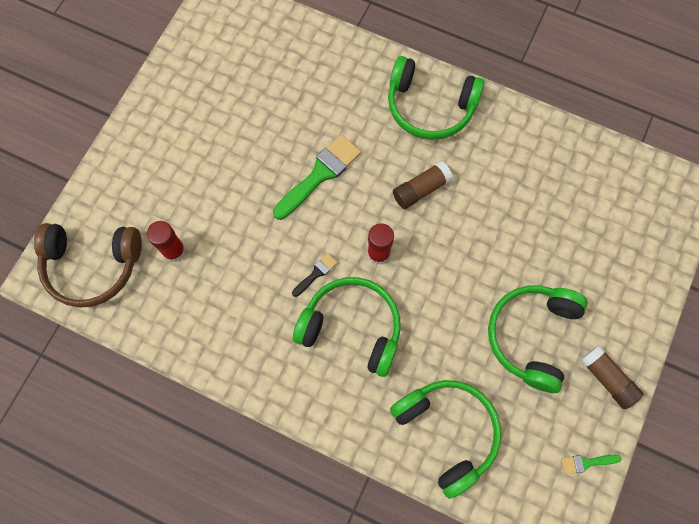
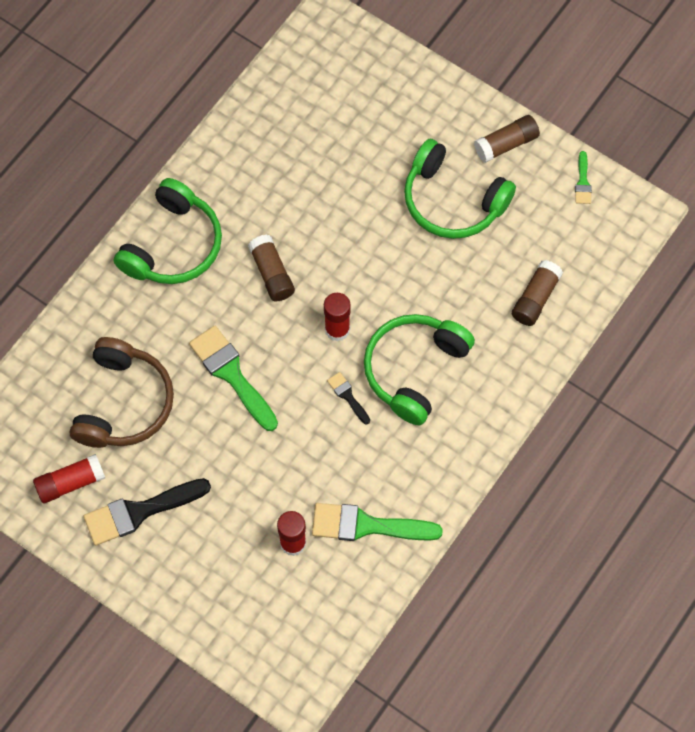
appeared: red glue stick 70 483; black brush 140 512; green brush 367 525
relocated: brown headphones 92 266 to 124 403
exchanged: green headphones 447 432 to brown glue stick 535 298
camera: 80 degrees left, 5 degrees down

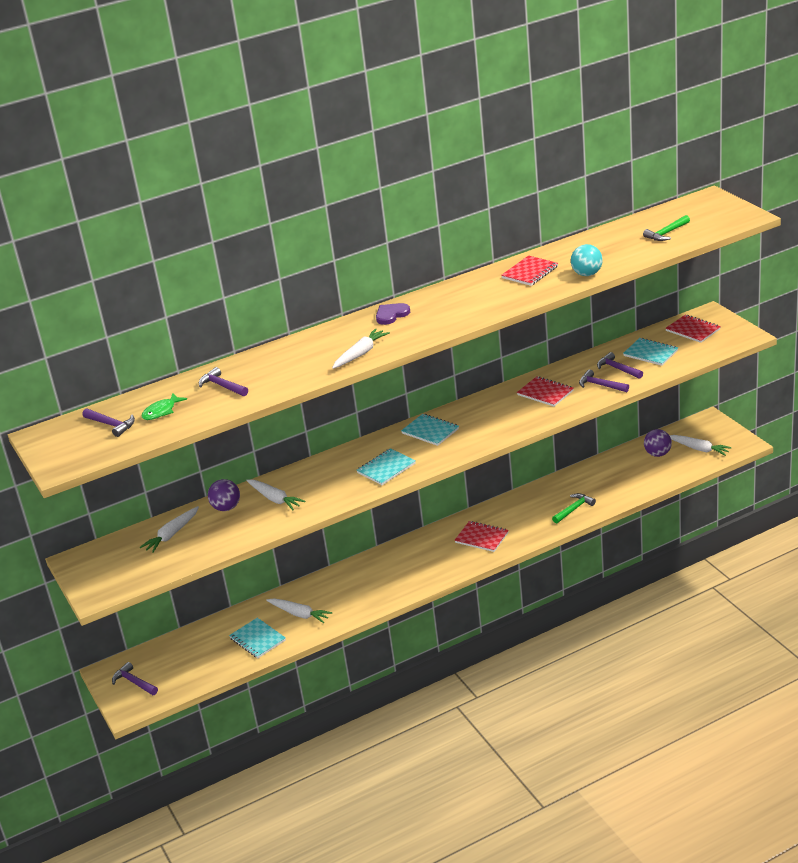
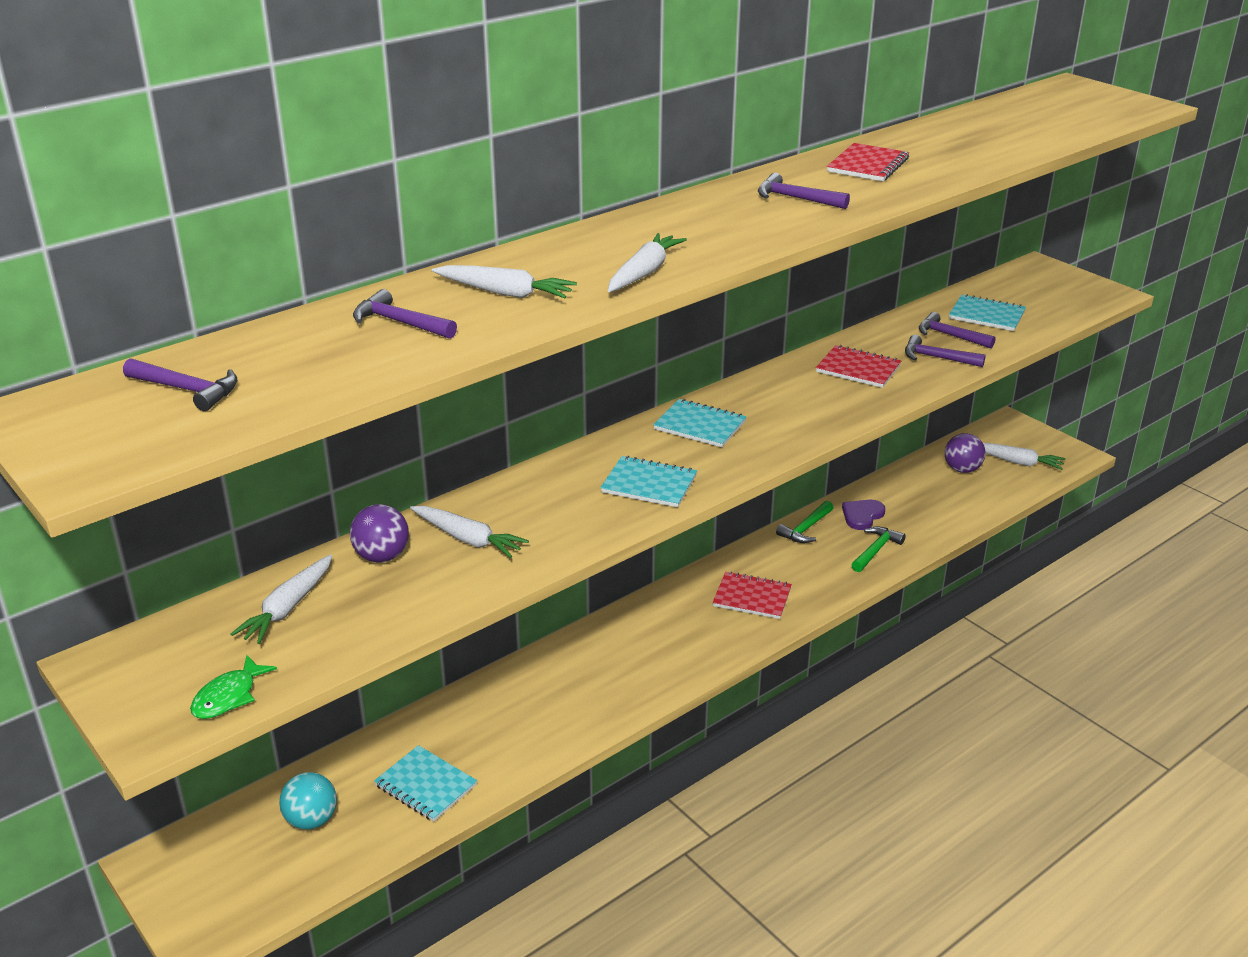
missing: red notebook 693 330
relocated: green fish 161 411 to 229 696; turquoise ball 587 274 to 311 820; white carrot 299 614 to 505 293; purple hammer 134 682 to 796 198; green hammer 666 233 to 805 529; purple heart 391 315 to 862 516
spun: turquoise notebook 386 468 = 649 484 75 degrees clockwise
camera: 15 degrees left, 0 degrees up

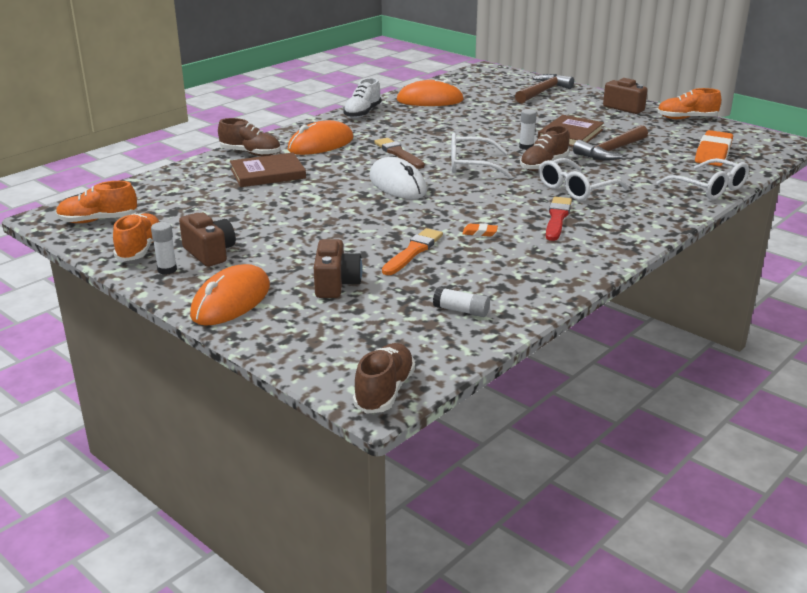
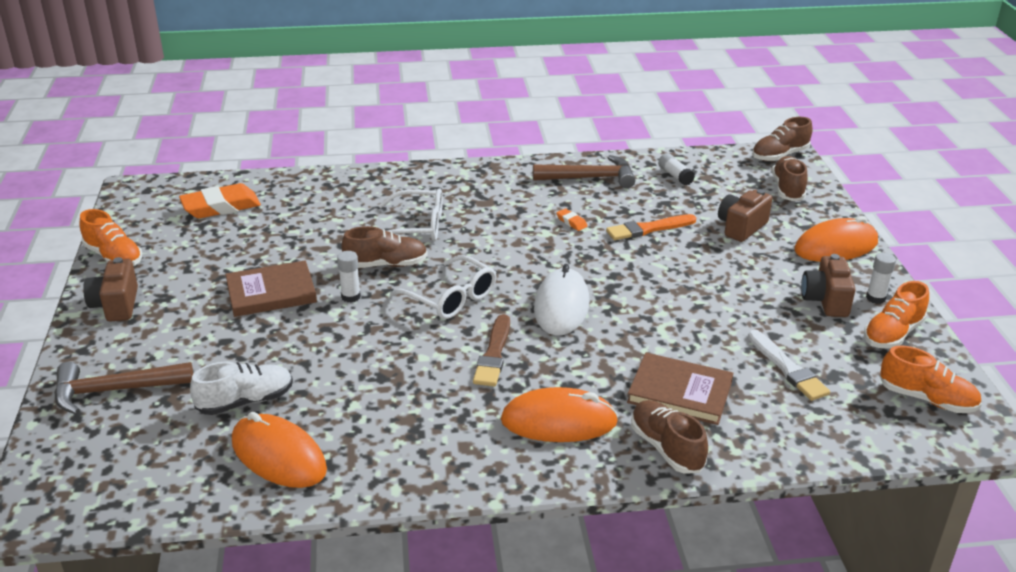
missing: red brush 557 218; white glasses 708 188
appeared: white brush 787 368; brown shoe 788 189
relocated: white shoe 362 113 to 245 401; brown hammer 611 151 to 590 178
camera: 140 degrees left, 5 degrees up

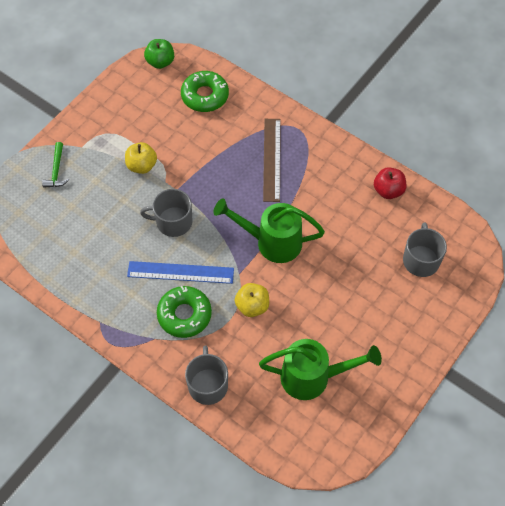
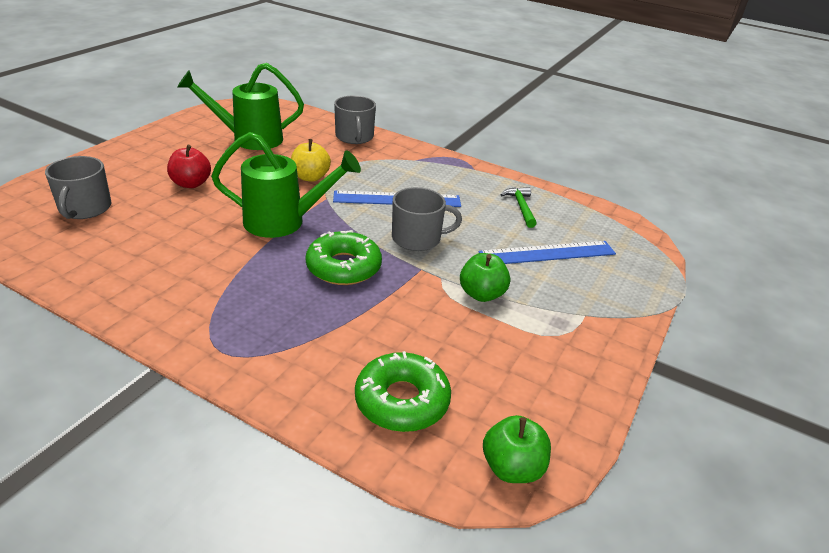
missing: brown ruler 272 159
appeared: blue ruler 547 253
relocated: red apple 388 190 to 191 184; green donut 184 315 to 343 267; green hammer 56 170 to 521 207
colour: yellow apple 142 165 to green apple 481 294
camera: 170 degrees right, 25 degrees down

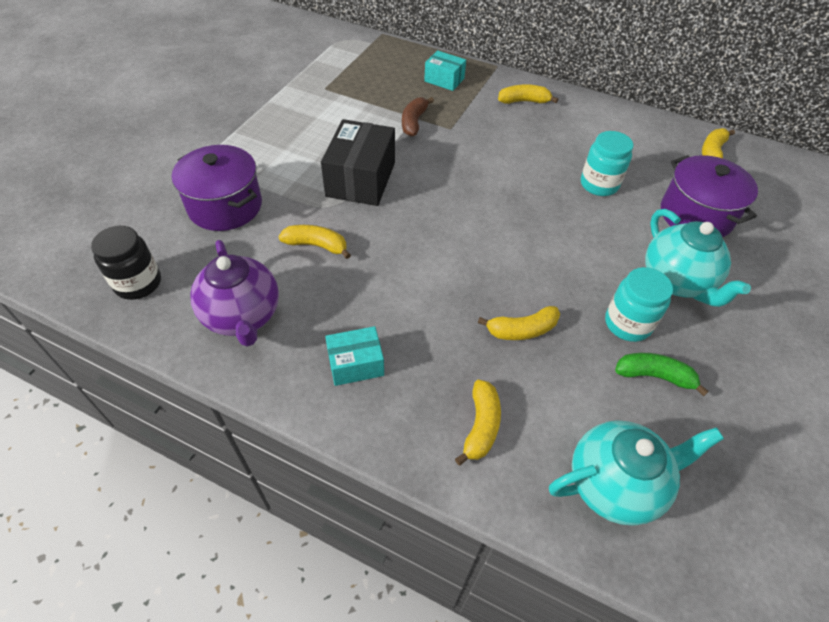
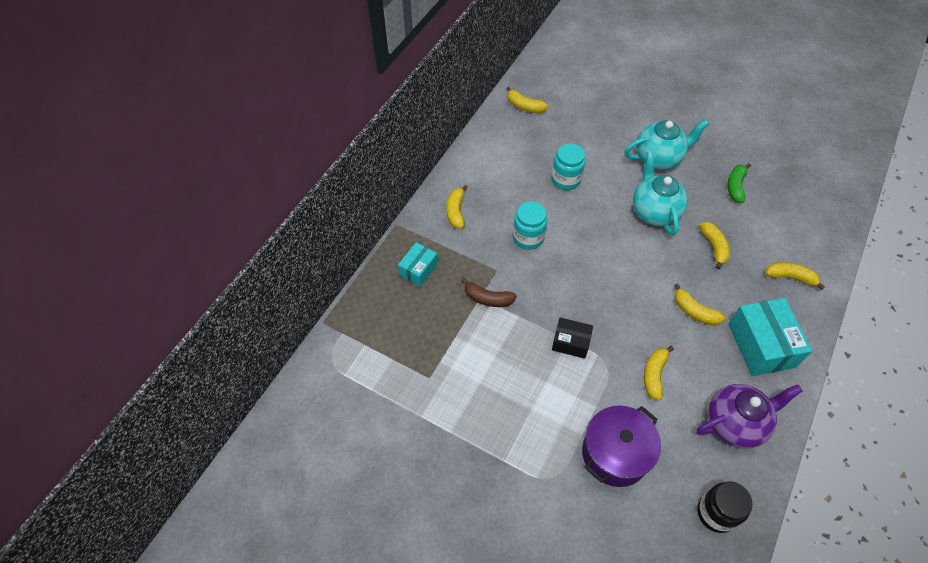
missing: purple pot 695 215
appeared: yellow banana 694 311
relocated: turquoise jar 627 323 to 528 238; turquoise teapot 615 484 to 654 212
size: black box 361 179 = 570 343 x0.57; turquoise box 356 364 = 761 345 x1.75
camera: 85 degrees left, 5 degrees up

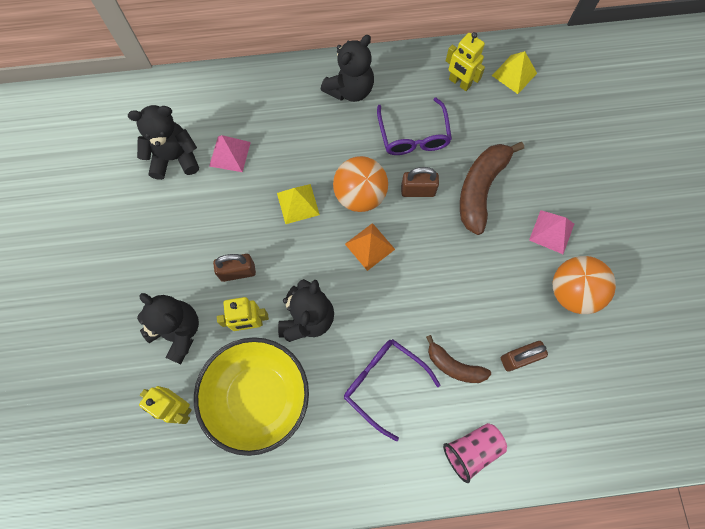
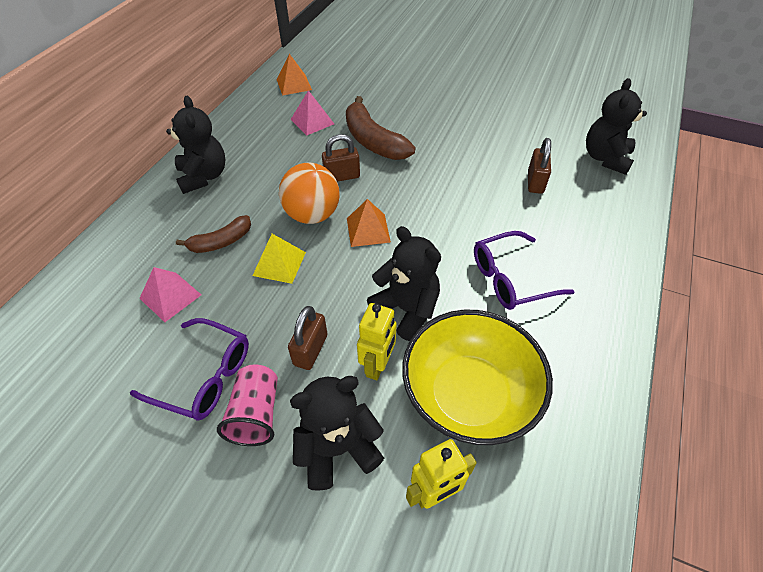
missing: yellow robot 459 83; orange ball 572 292
relocated: purple glasses 413 136 to 205 376; brown banana 454 366 to 221 242; pink cup 471 450 to 256 414; pink pyramid 551 231 to 312 121; black teddy bear 174 158 to 605 158
colour: yellow pyramid 514 74 to orange pyramid 294 84
spun: brown padlock 418 190 = 342 176 45 degrees clockwise
camera: 60 degrees left, 20 degrees down

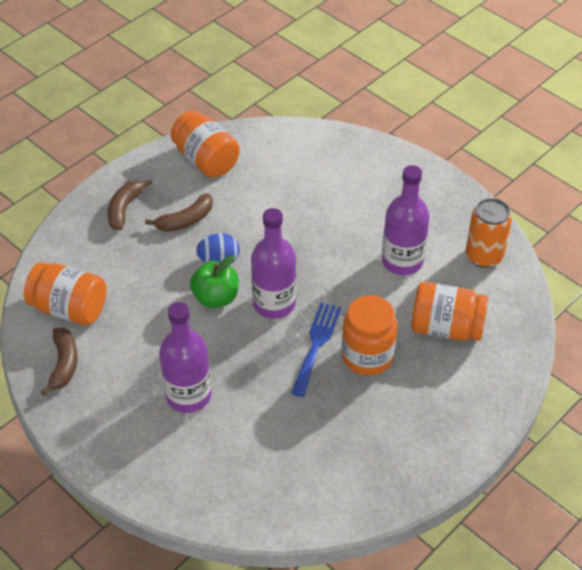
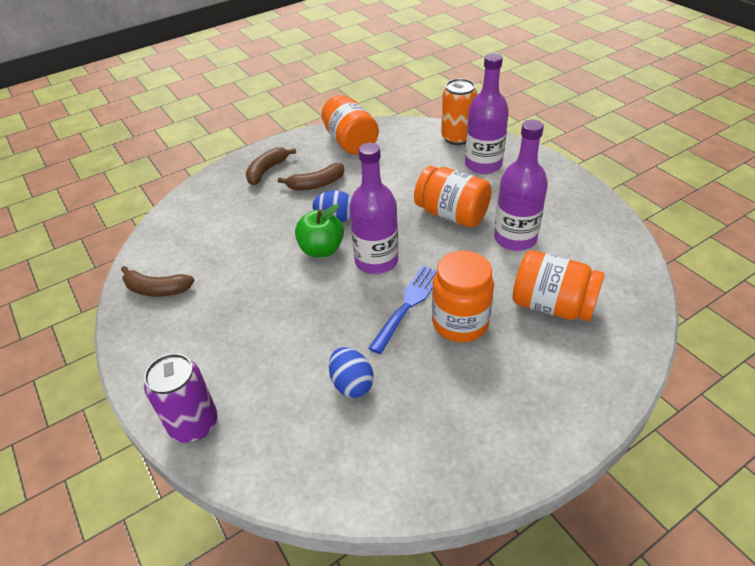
appeared: purple can 194 424; blue egg 352 384
relocated: orange jar 69 308 to 452 214; orange can 484 256 to 457 138; purple bottle 188 395 to 483 165
spun: brown banana 64 364 = 157 289 90 degrees clockwise
camera: 15 degrees right, 5 degrees down

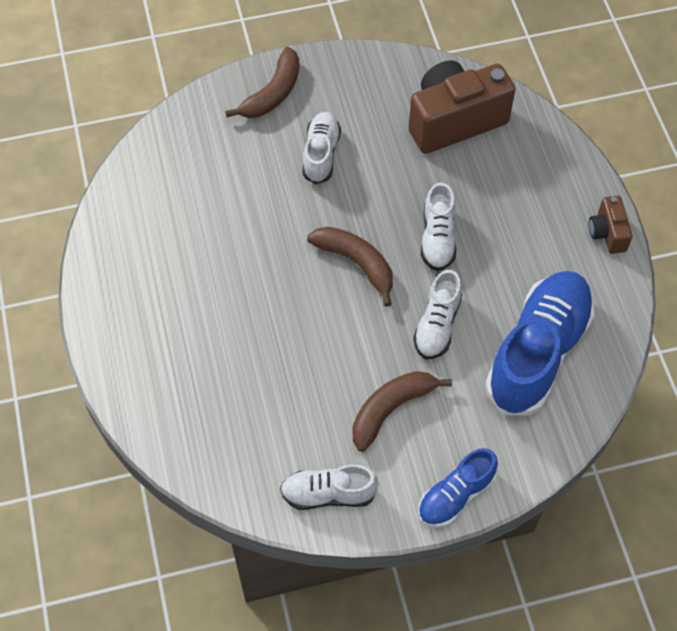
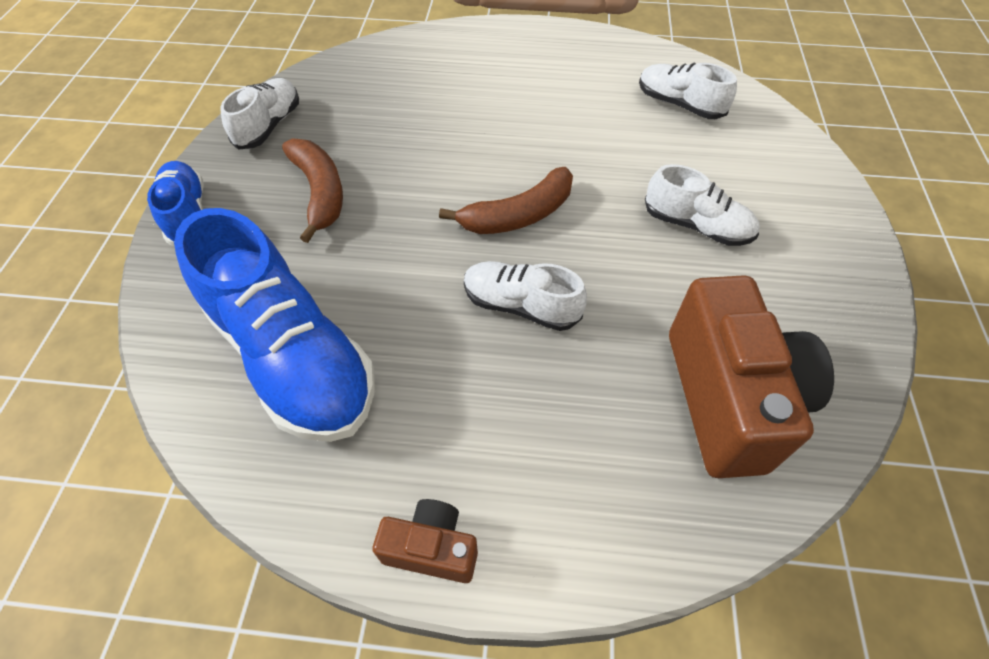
missing: brown banana 273 93
relocated: white shoe 437 325 to 679 105
camera: 110 degrees right, 5 degrees down

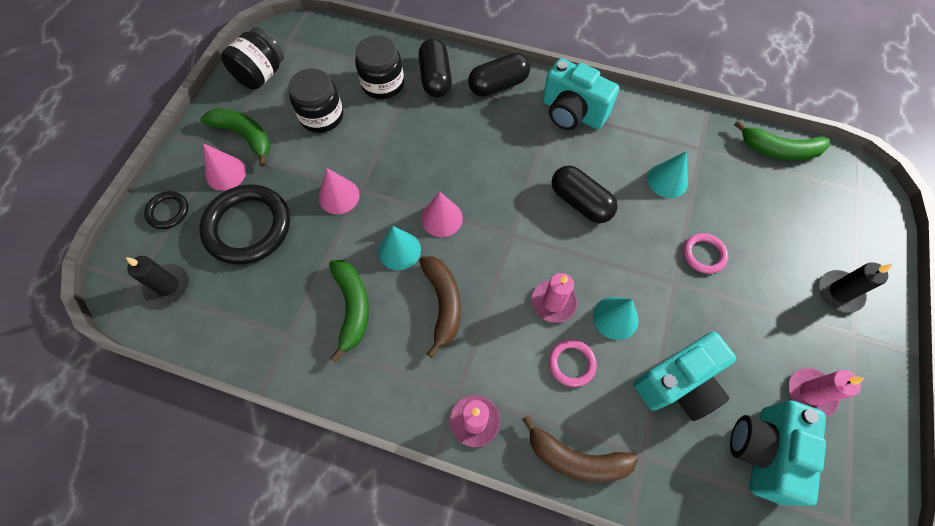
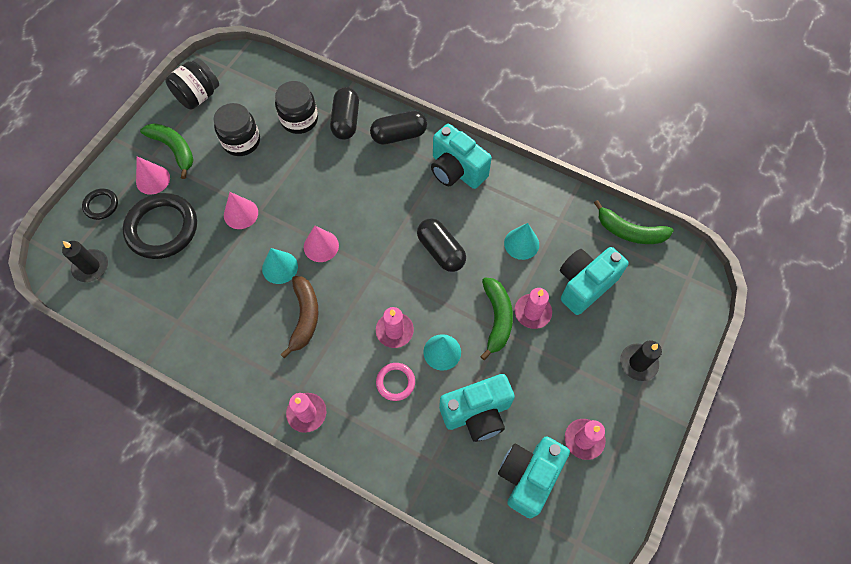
missing: brown banana 576 458
appeared: turquoise camera 584 285
relocated: green banana 352 307 to 497 319
exchanged: pink ring 704 254 to pink candle 532 312
camera: 10 degrees right, 0 degrees up

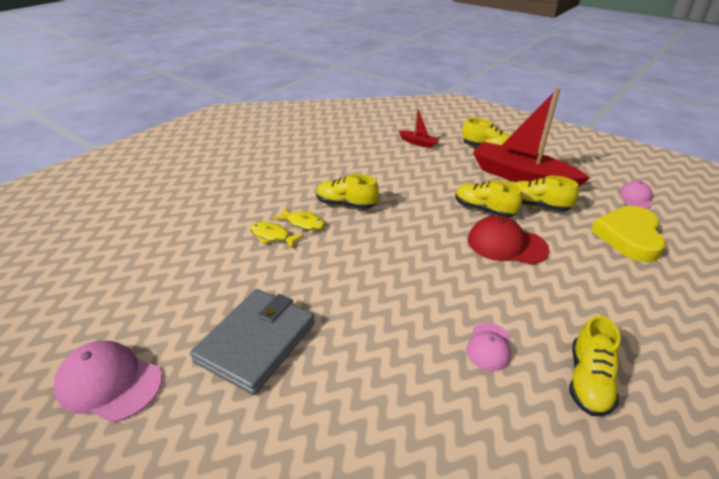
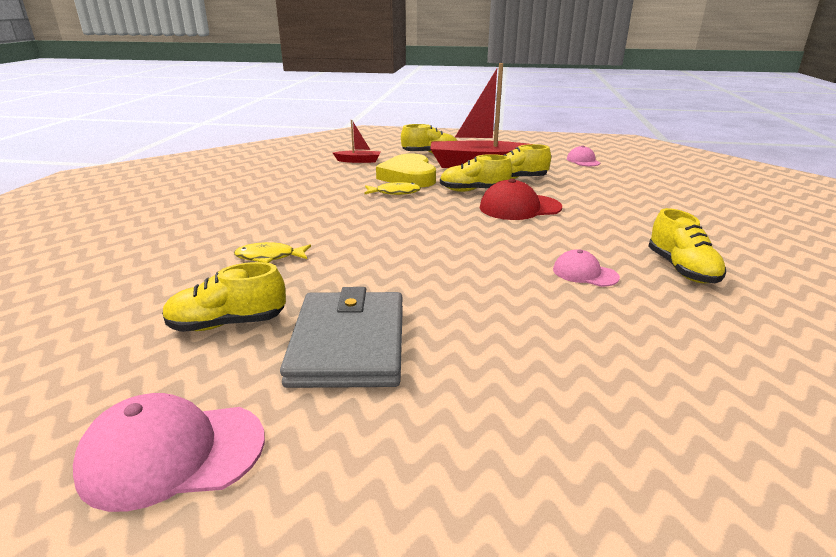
relocated: yellow shoe 346 204 to 227 324; yellow fish 303 223 to 395 192; yellow heart 628 237 to 409 176
spun: pink cap 489 347 = 584 273 135 degrees clockwise
camera: 30 degrees left, 10 degrees down

